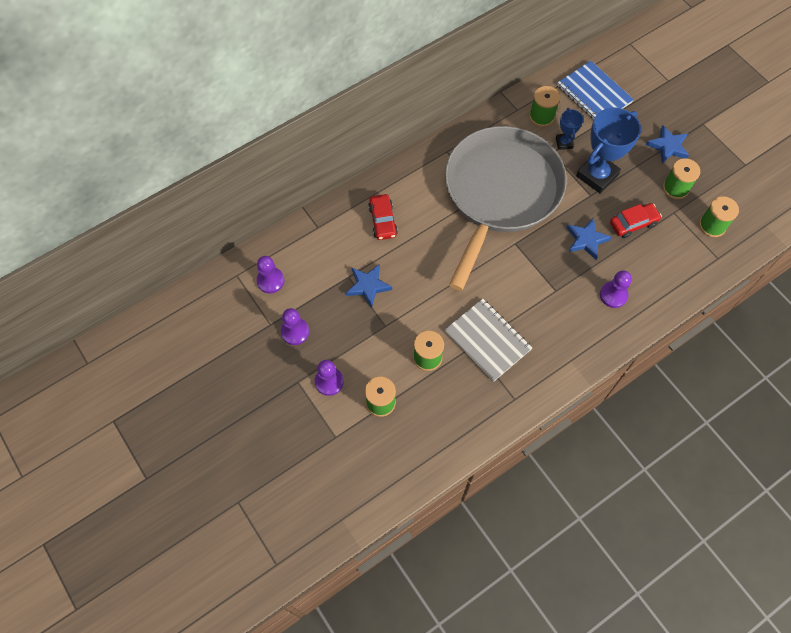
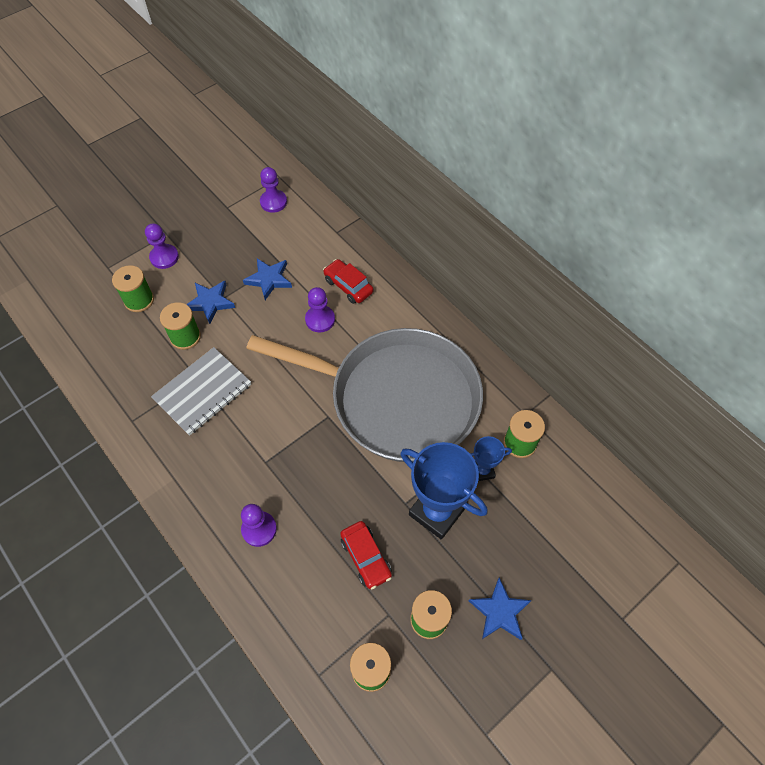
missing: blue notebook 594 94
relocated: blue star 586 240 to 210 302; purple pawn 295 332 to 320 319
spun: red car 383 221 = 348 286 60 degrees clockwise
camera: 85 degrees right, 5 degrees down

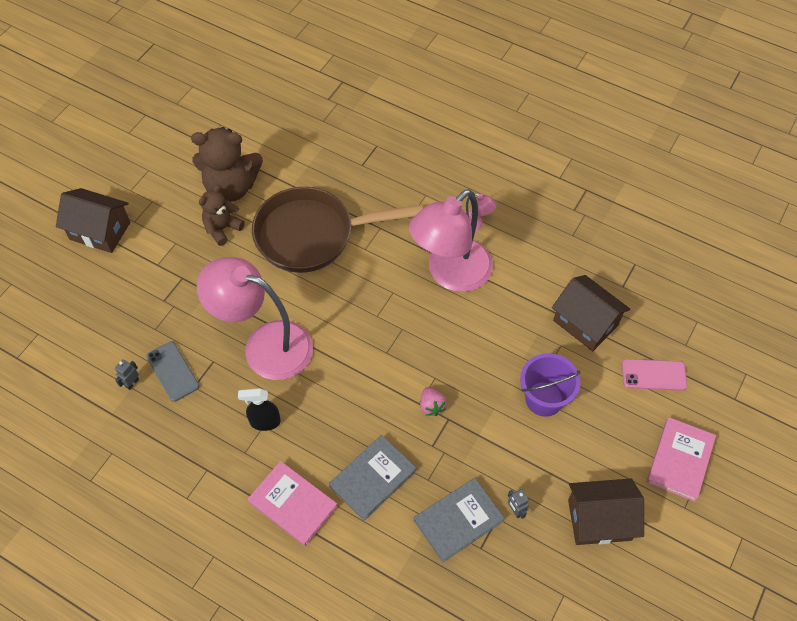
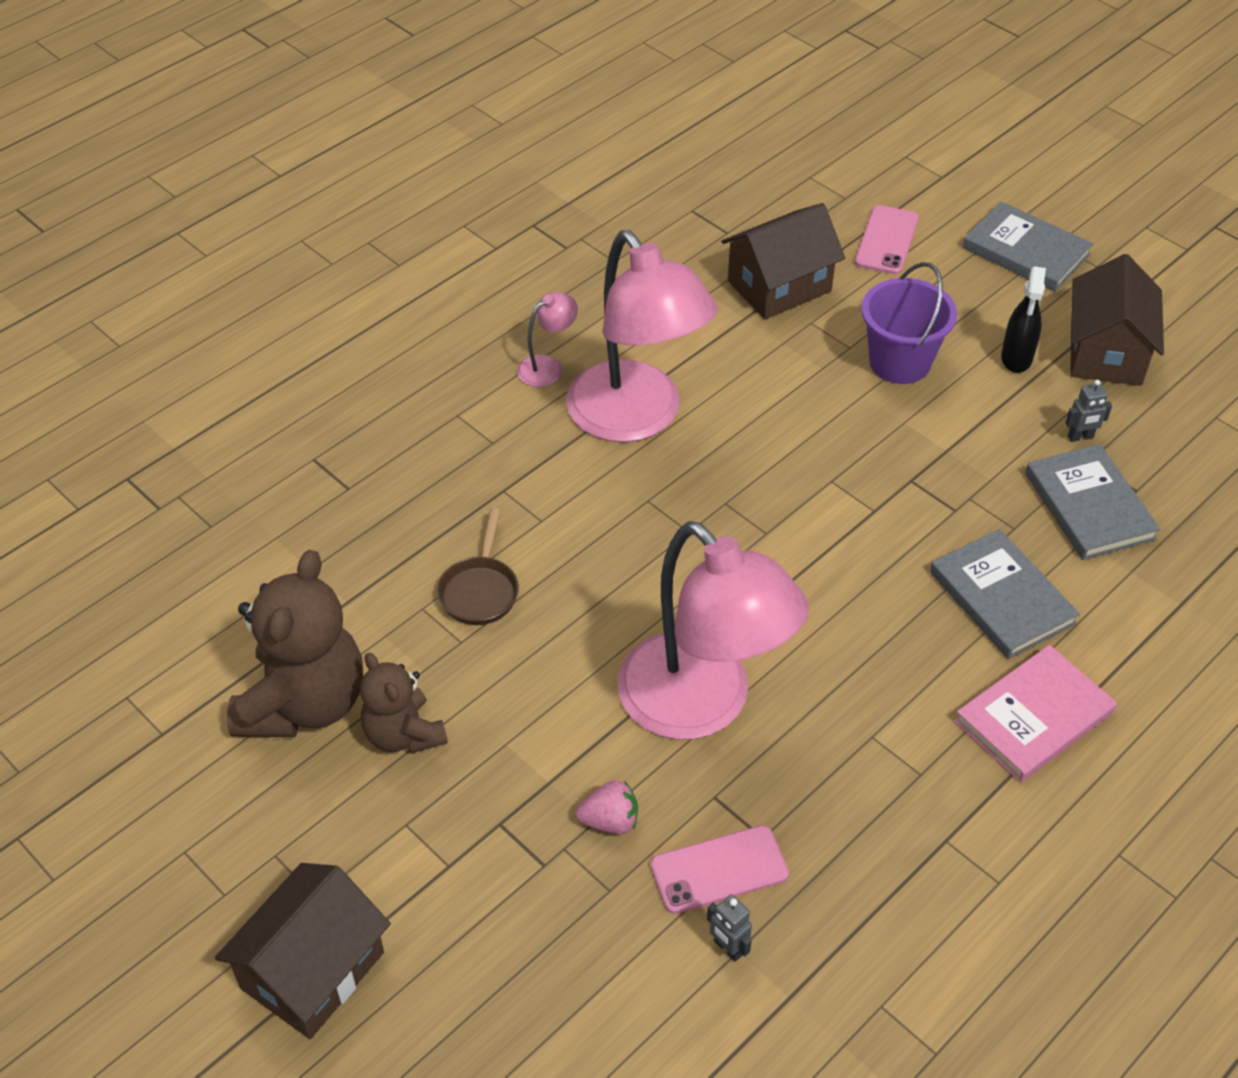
relocated: pink strawberry 431 406 to 610 821; black spray bottle 265 422 to 1016 358
colour: grey phone 173 371 to pink phone 719 869; pink book 680 460 to grey book 1026 251
spun: pink lamp 265 345 = 702 706 75 degrees counterclockwise
size: brown pan 312 235 = 480 590 x0.42
camera: 75 degrees left, 10 degrees down

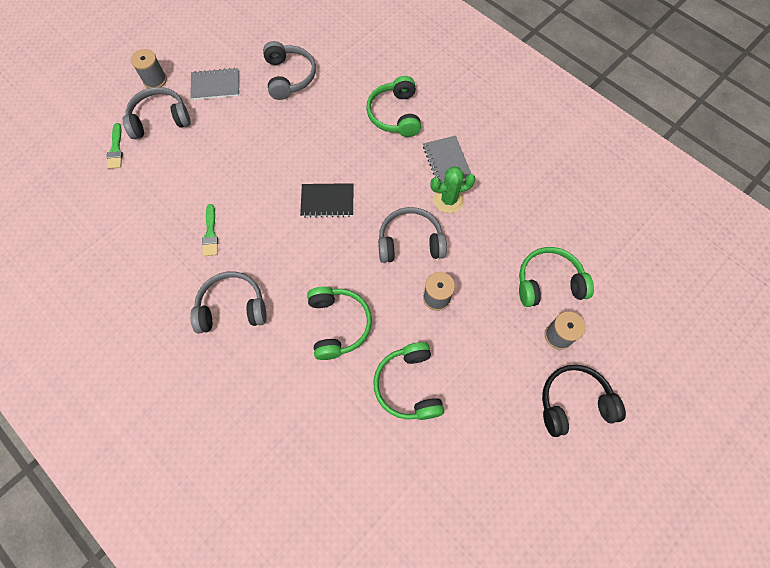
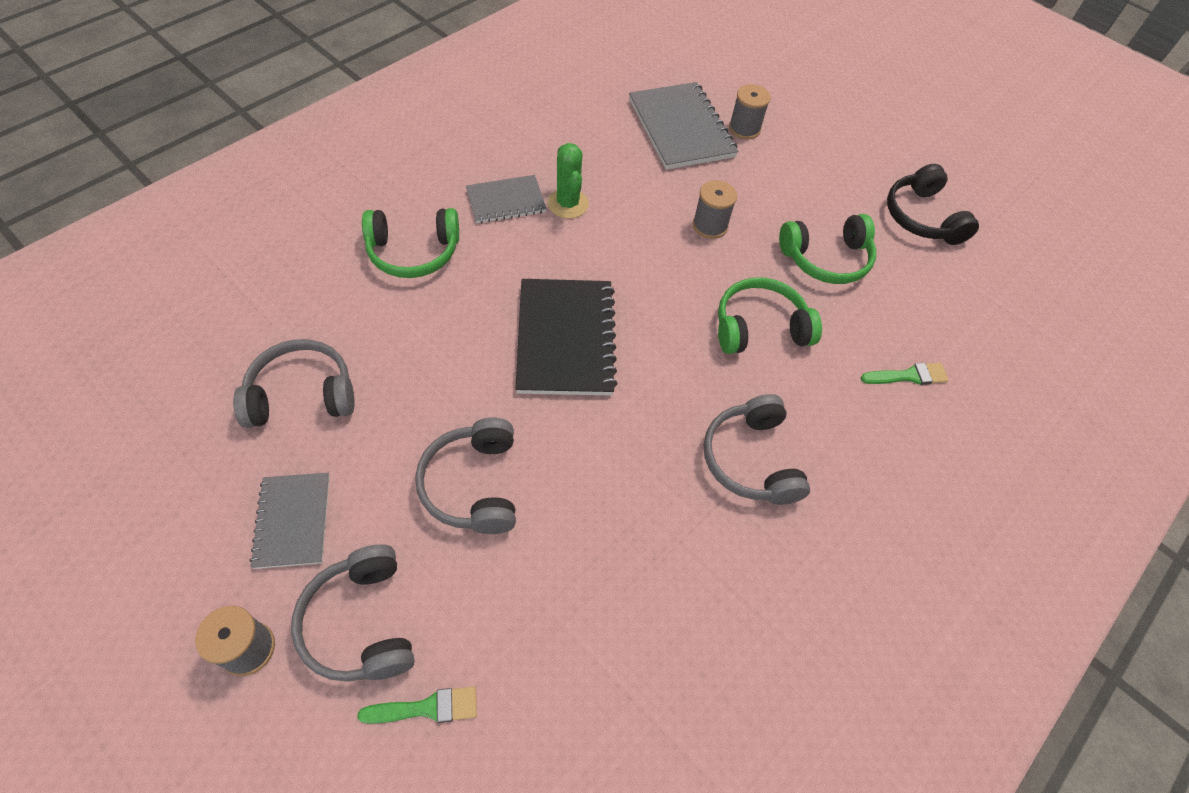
relocated: grey headphones 410 242 to 473 485; green brush 210 233 to 908 376; black headphones 574 402 to 922 217
exchanged: green headphones 548 282 to grey notebook 681 128
size: black notebook 327 201 = 565 338 x1.68
camera: 95 degrees left, 10 degrees down

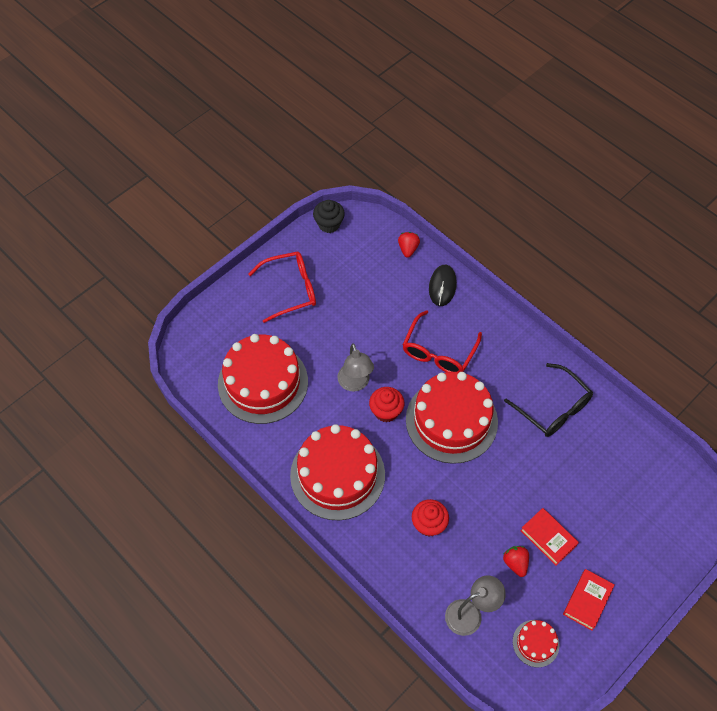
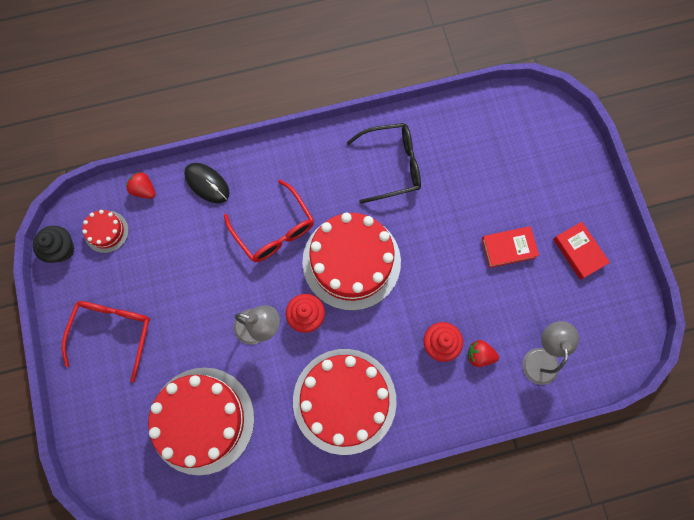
relocated: red cake 535 643 to 106 231; red strawberry 515 563 to 479 355
camera: 60 degrees left, 15 degrees up

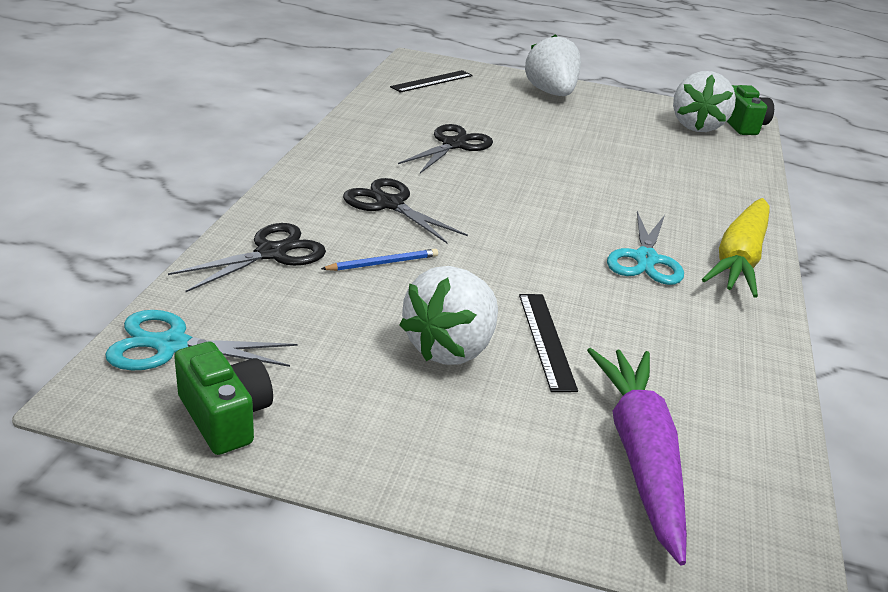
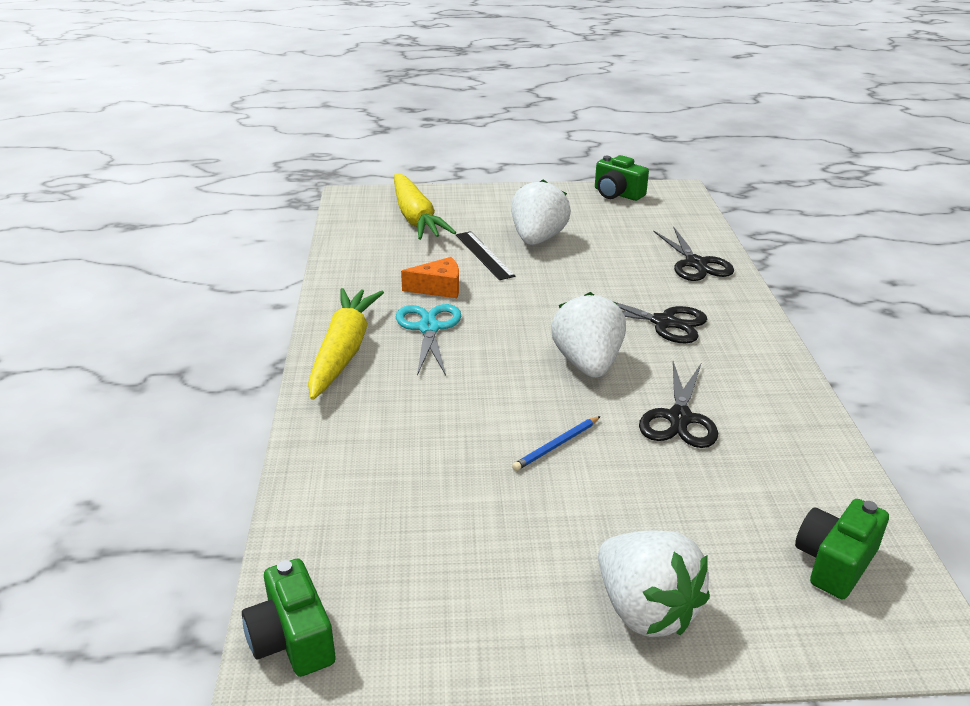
missing: turquoise scissors 171 345
appeared: orange cheese 438 288
relocated: blue pencil 383 263 to 556 445; white strawberry 696 126 to 587 364
exchanged: black ruler 432 81 to green camera 834 562
colour: purple carrot 640 456 to yellow carrot 416 218
spun: black scissors 271 253 = 696 264 45 degrees counterclockwise
camera: 165 degrees right, 0 degrees up

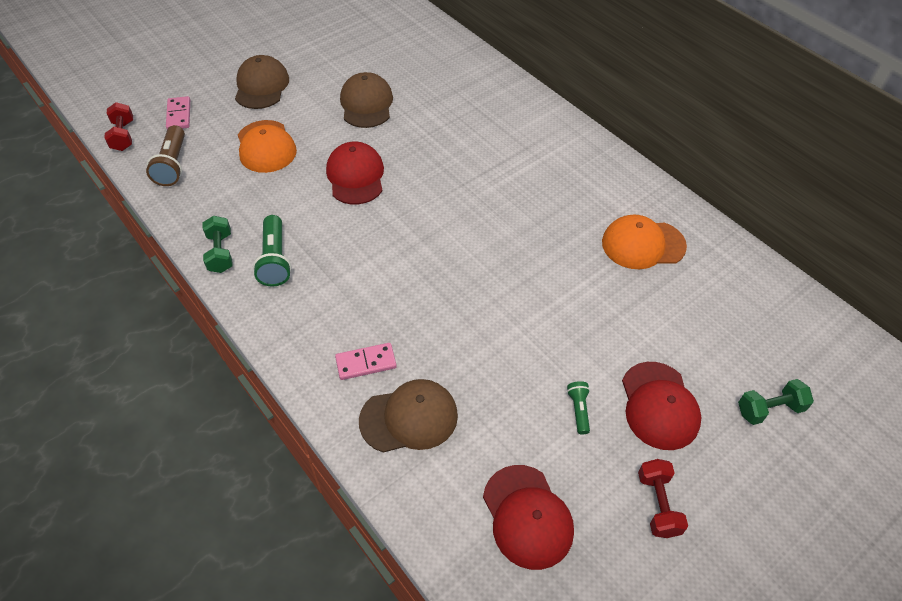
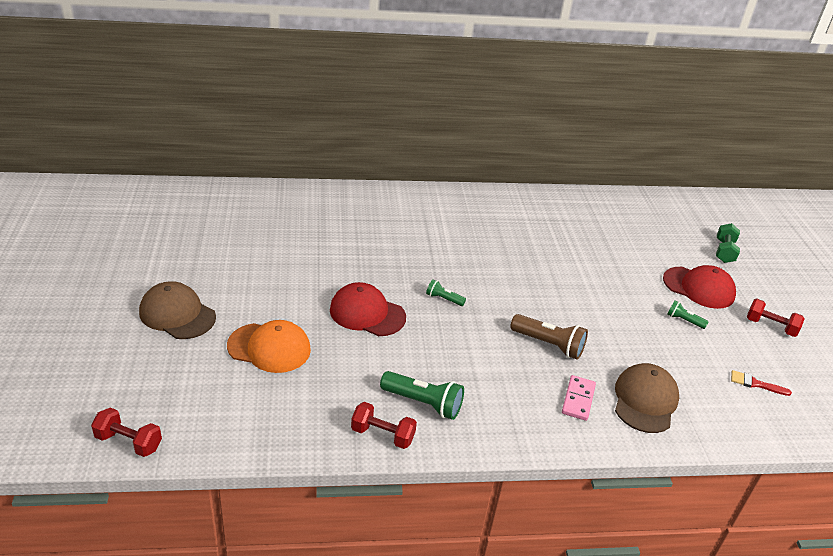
missing: pink domino 179 115; brown cap 366 104; orange cap 643 244
appeared: green flashlight 444 299
relocated: brown flashlight 173 165 to 548 344
exchanged: red cap 527 516 to red brush 755 384
colour: green dumbbell 220 253 to red dumbbell 382 435
camera: 60 degrees left, 15 degrees down

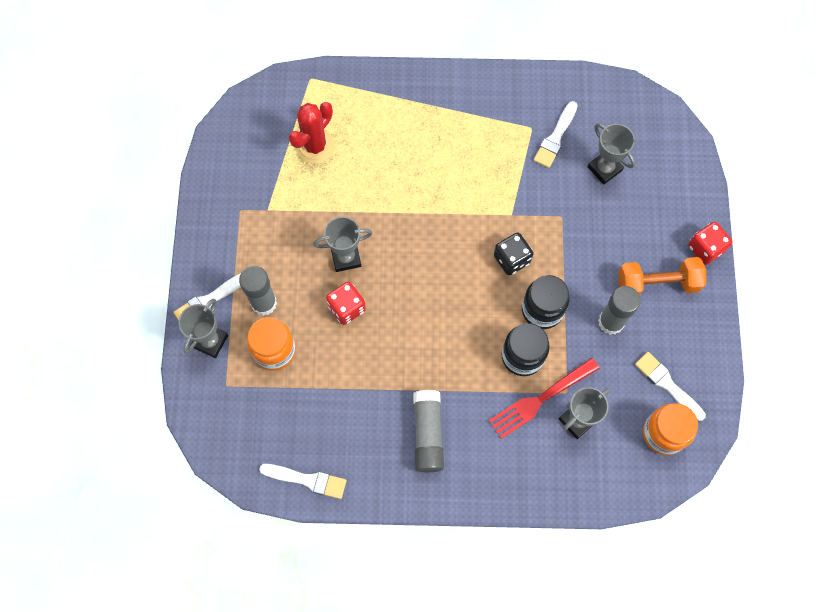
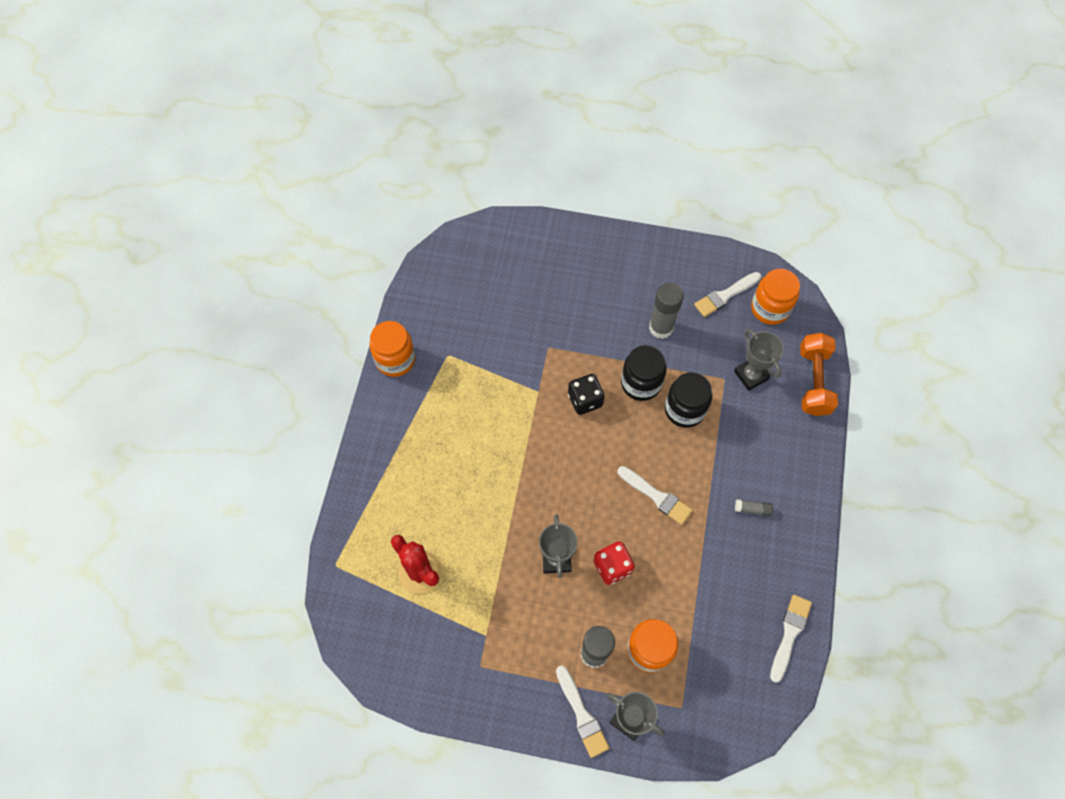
missing: red fork 540 399; grey trophy 604 168; red dice 705 249
appeared: orange jar 395 359
relocated: white brush 555 137 to 656 496; orange dumbbell 657 283 to 813 381
size: grey glue stick 427 434 = 752 509 x0.47
camera: 80 degrees left, 5 degrees down

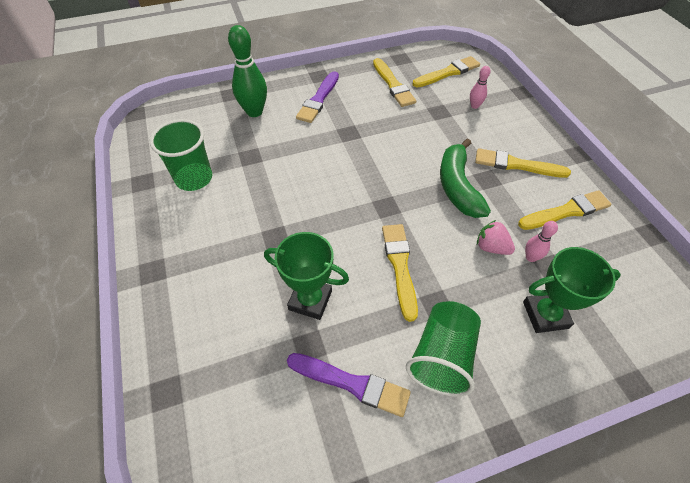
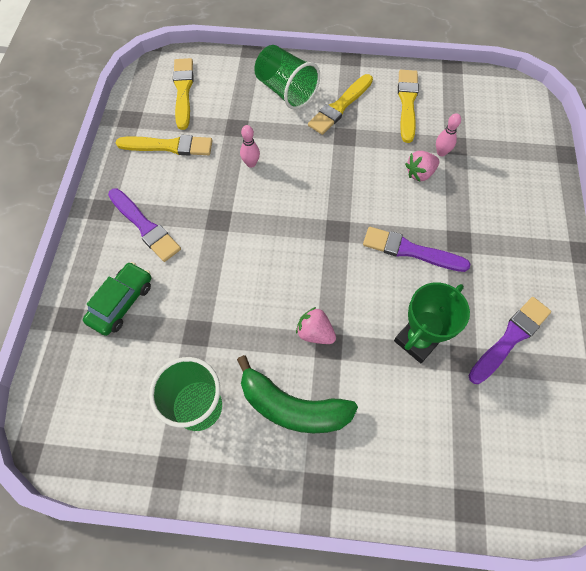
missing: green trophy 545 315
appeared: pink strawberry 315 332
relocated: green banana 457 186 to 292 407; pink bowling pin 474 106 to 251 163; green cup 442 356 to 286 91
exchanged: green bowling pin 254 112 to green car 121 302
colour: yellow brush 400 266 to purple brush 411 250
camera: 65 degrees left, 10 degrees up

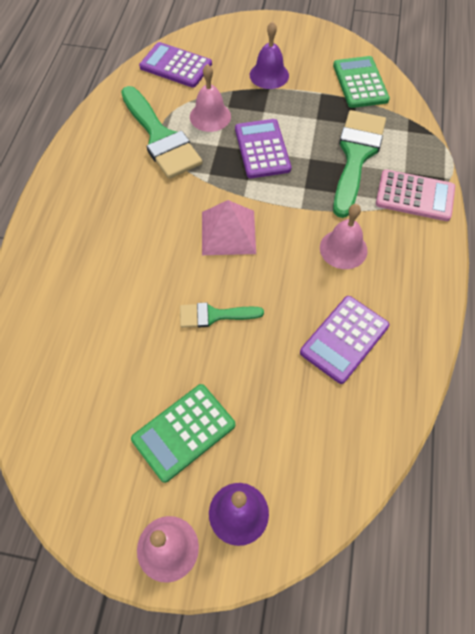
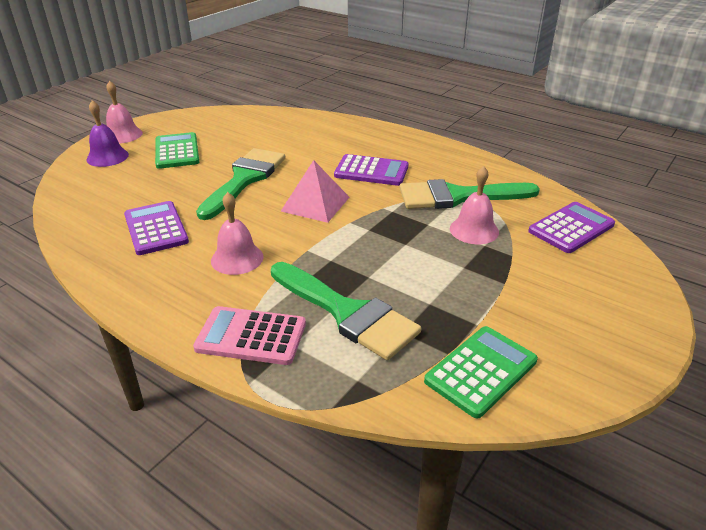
missing: purple bell 269 75
relocated: purple calculator 262 149 to 371 171
spun: pink calculator 415 196 = 251 336 60 degrees clockwise; green calculator 360 83 = 481 371 60 degrees counterclockwise
size: green brush 214 315 = 244 179 x1.88
camera: 115 degrees right, 25 degrees down

